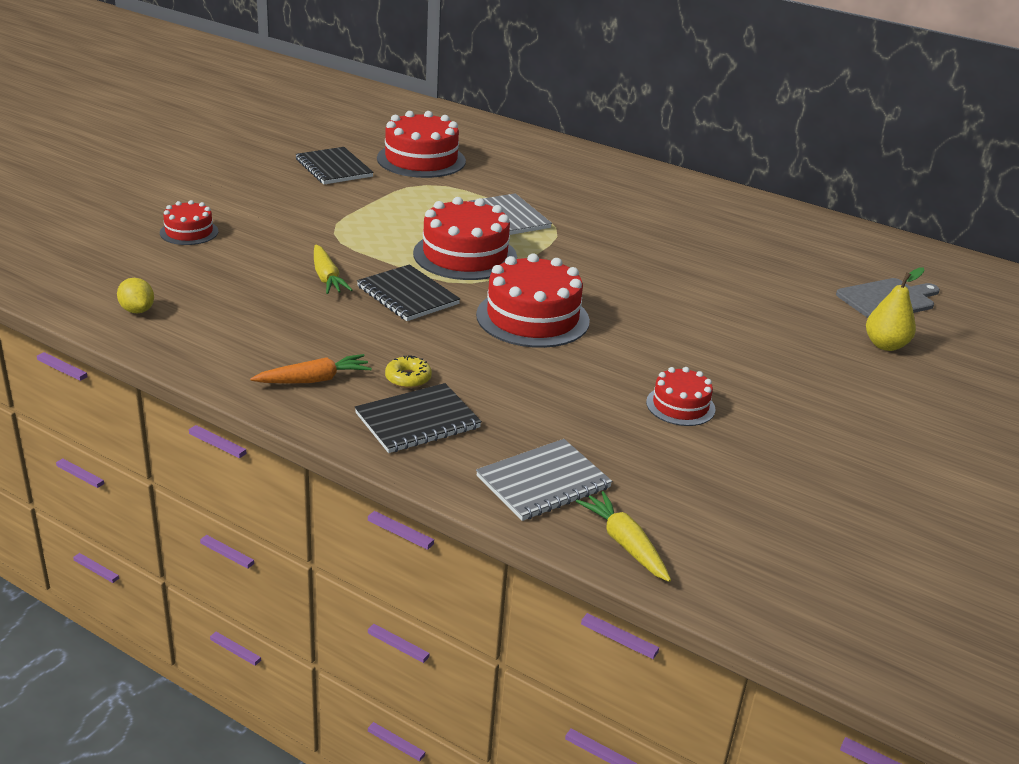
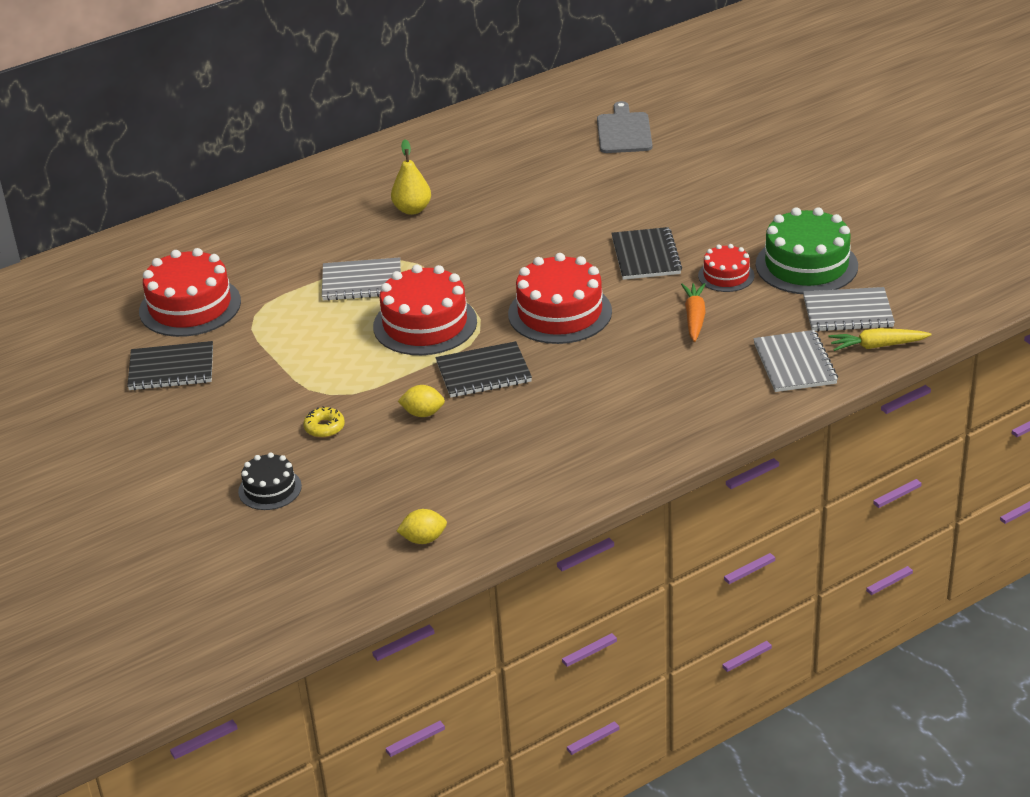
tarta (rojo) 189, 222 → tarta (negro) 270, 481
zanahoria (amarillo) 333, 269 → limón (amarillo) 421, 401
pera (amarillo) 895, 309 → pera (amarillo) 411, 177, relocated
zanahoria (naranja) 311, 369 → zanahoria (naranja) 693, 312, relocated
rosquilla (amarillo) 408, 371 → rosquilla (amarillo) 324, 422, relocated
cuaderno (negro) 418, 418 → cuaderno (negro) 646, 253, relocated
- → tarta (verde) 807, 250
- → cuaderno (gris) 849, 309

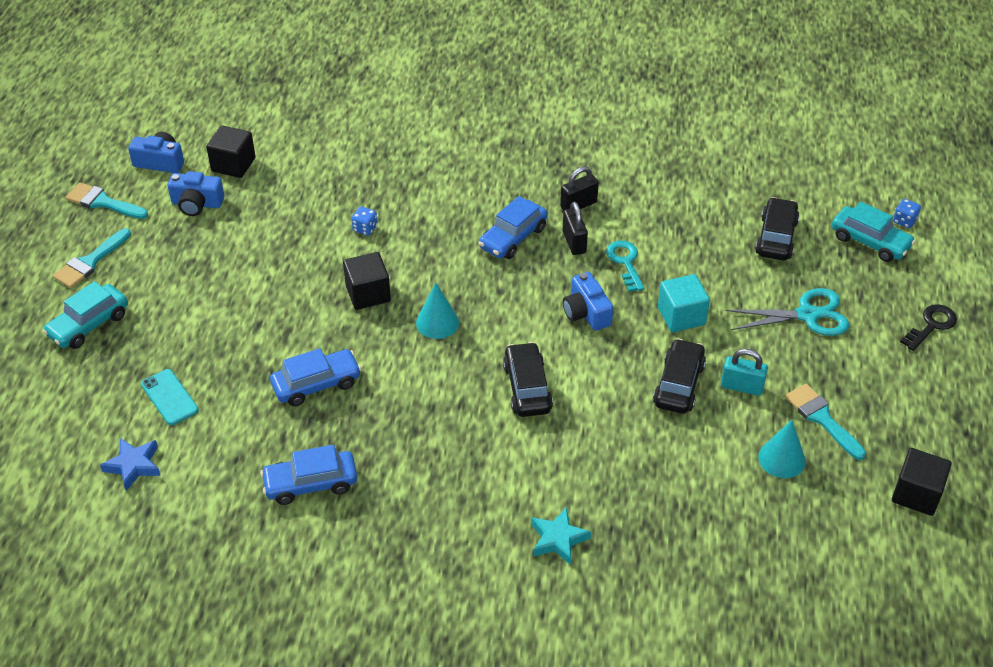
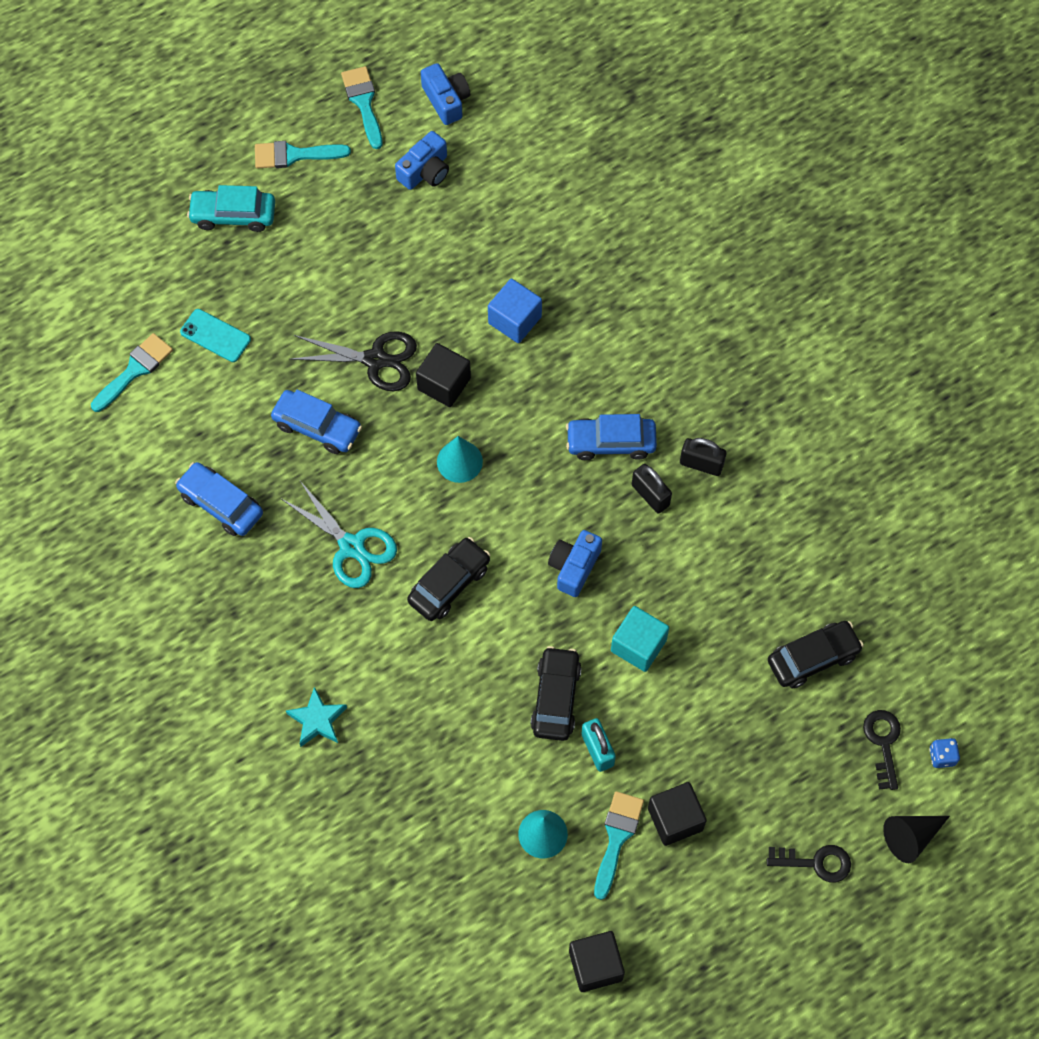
cubo (negro) 231, 151 → cubo (negro) 677, 814, relocated
cámara (azul) 196, 193 → cámara (azul) 422, 160, 105 degrees counterclockwise
coche (turquesa) 874, 231 → llave (negro) 882, 750
candado (negro) 575, 228 → candado (negro) 652, 489, 75 degrees counterclockwise
dado (azul) 364, 221 → cubo (azul) 515, 311
llave (turquesa) 625, 266 → -
tijeras (turquesa) 787, 312 → tijeras (turquesa) 338, 534, relocated
coche (negro) 679, 376 → coche (negro) 556, 693, 60 degrees counterclockwise
móvil (turquesa) 170, 397 → móvil (turquesa) 215, 335, 75 degrees counterclockwise
estrella (azul) 130, 464 → pincel (turquesa) 132, 372
- → tijeras (negro) 354, 361
- → cono (negro) 916, 839

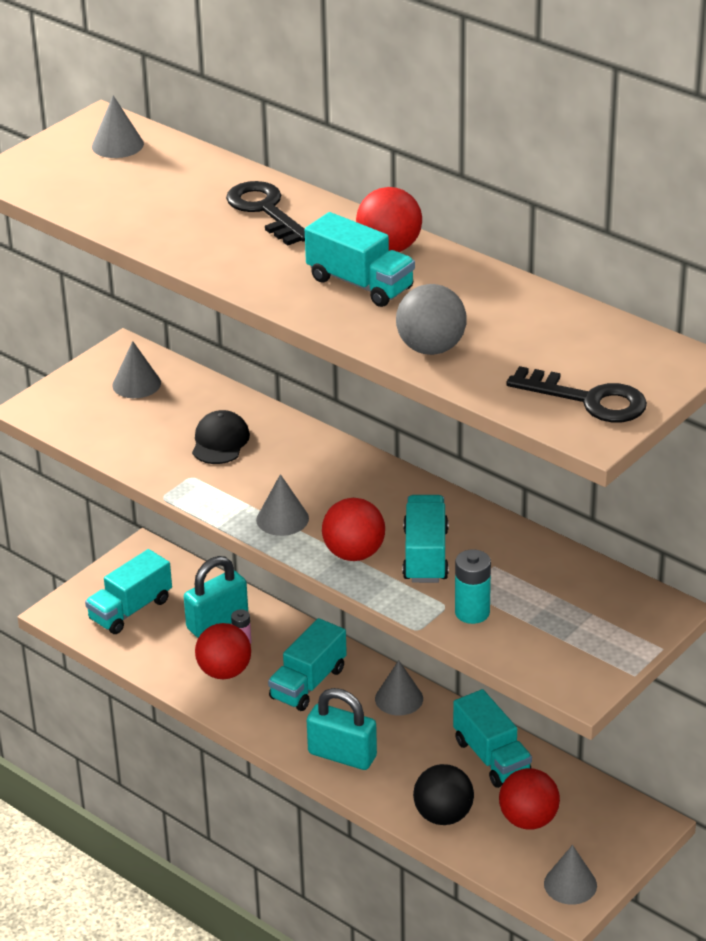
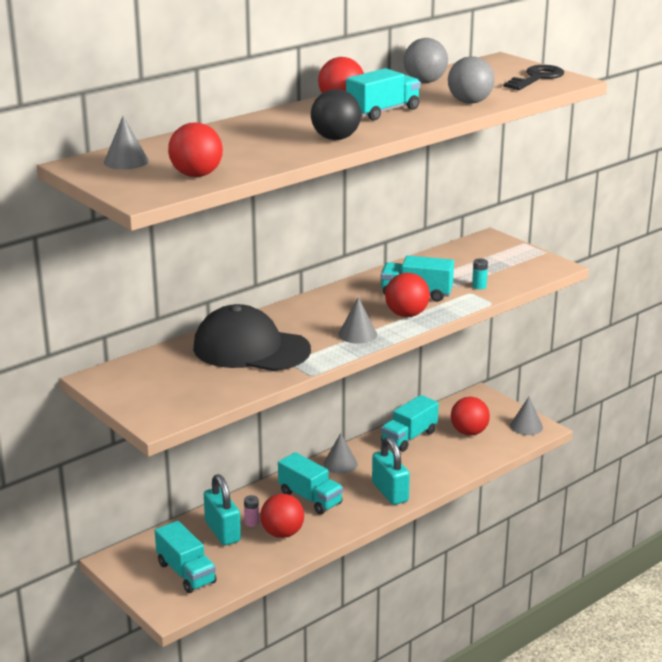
llave (negro) 265, 213 → -
cono (gris) 136, 369 → -
gorra (negro) 221, 437 → gorra (negro) 252, 337, x2.04
pila (turquesa) 473, 586 → pila (turquesa) 480, 273, x0.63
candado (turquesa) 342, 729 → candado (turquesa) 391, 471, 60 degrees counterclockwise
camión (turquesa) 492, 738 → camión (turquesa) 410, 423, 150 degrees clockwise
pelota (negro) 443, 794 → pelota (negro) 336, 114, relocated
- → pelota (gris) 426, 60
- → pelota (rojo) 195, 149

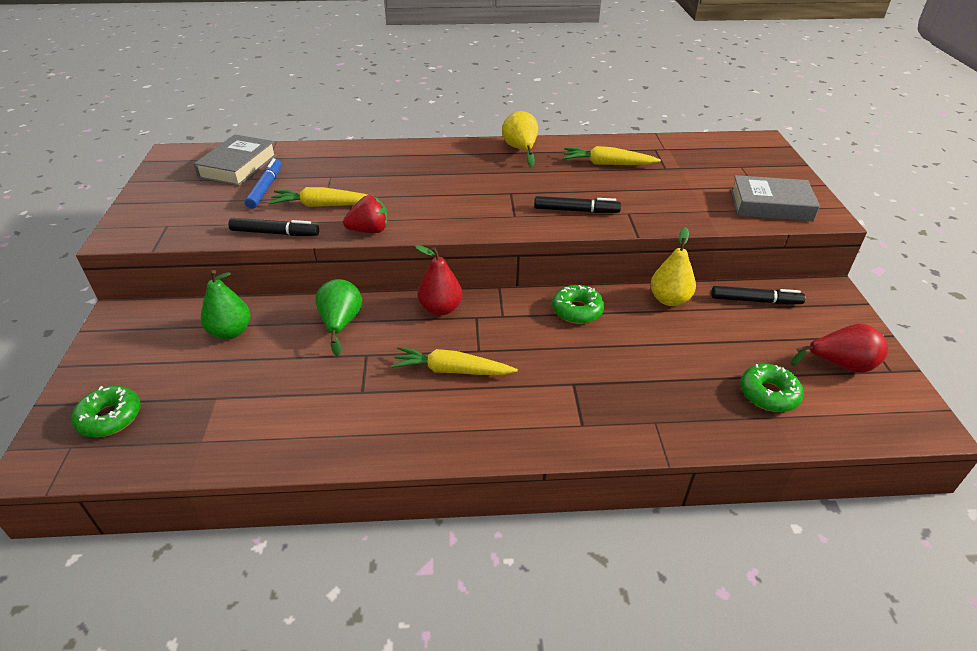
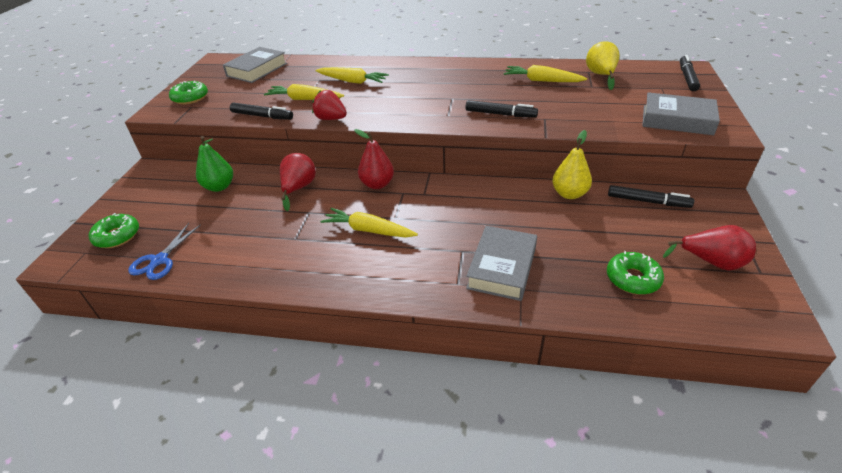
pera (amarillo) 520, 139 → pera (amarillo) 603, 65, relocated
rotulador (azul) 263, 183 → -
fresa (rojo) 365, 214 → fresa (rojo) 329, 105, 150 degrees counterclockwise
pera (verde) 338, 318 → pera (rojo) 298, 182
rosquilla (verde) 578, 304 → rosquilla (verde) 188, 93, relocated
- → rotulador (negro) 690, 73
- → zanahoria (amarillo) 352, 75
- → tijeras (azul) 164, 251
- → libro (gris) 501, 263

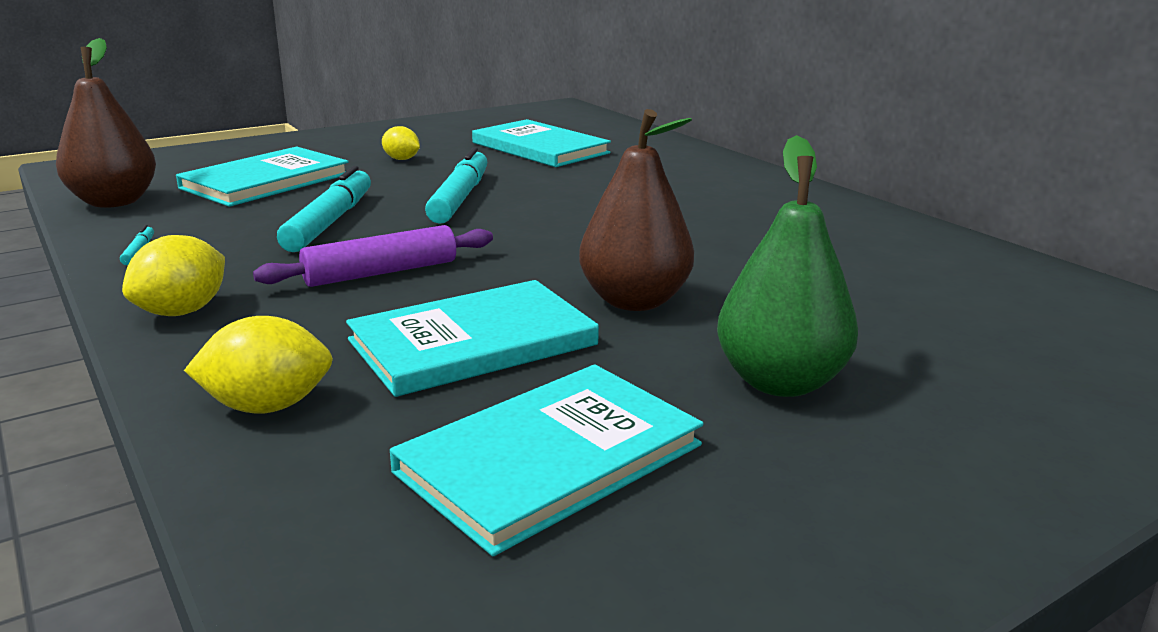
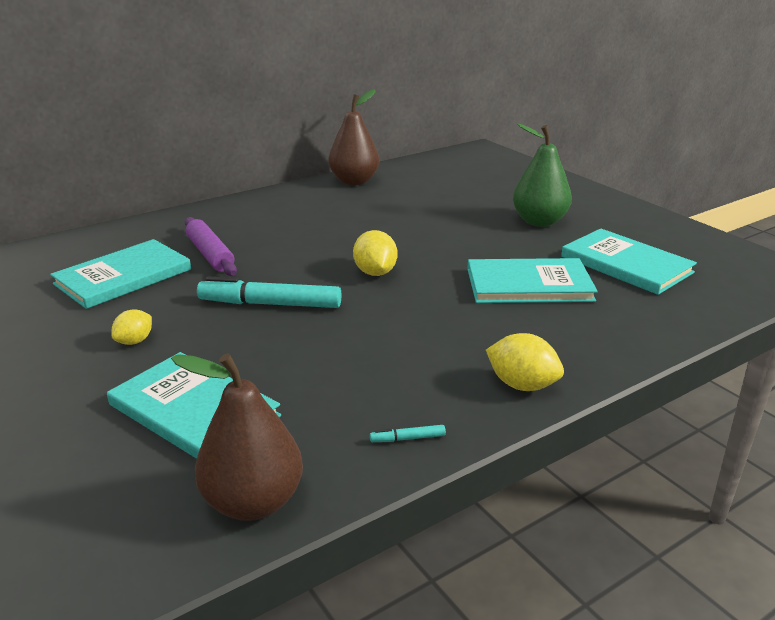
pera (marrón) 636, 210 → pera (marrón) 354, 137, relocated
rotulador (turquesa) 324, 209 → -
rodillo (morado) 373, 256 → rodillo (morado) 211, 246, relocated
libro (turquesa) 472, 338 → libro (turquesa) 532, 280, 60 degrees counterclockwise
limón (amarillo) 258, 365 → limón (amarillo) 375, 253, relocated

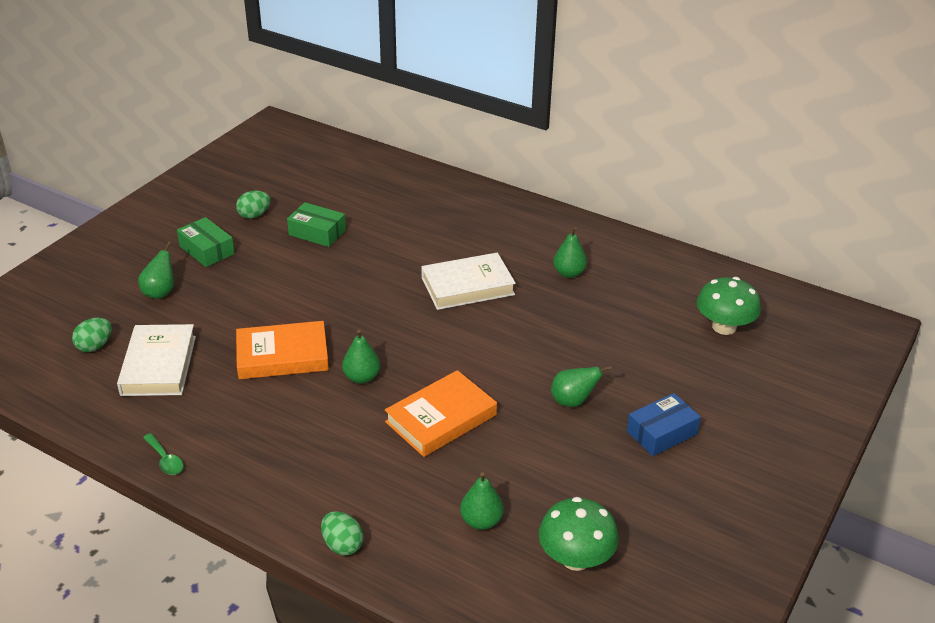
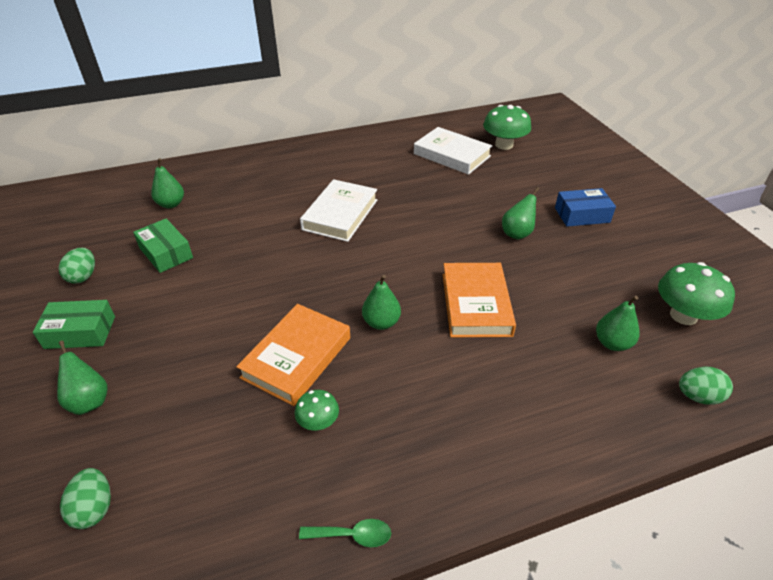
caja (verde) 316, 224 → caja (verde) 163, 246, 75 degrees clockwise
pera (verde) 570, 252 → pera (verde) 167, 183, relocated
libro (blanco) 156, 360 → libro (blanco) 453, 151, relocated
caja (azul) 664, 424 → caja (azul) 585, 207, 75 degrees clockwise
huevo (verde) 342, 533 → huevo (verde) 706, 386, relocated
- → seta (verde) 317, 410

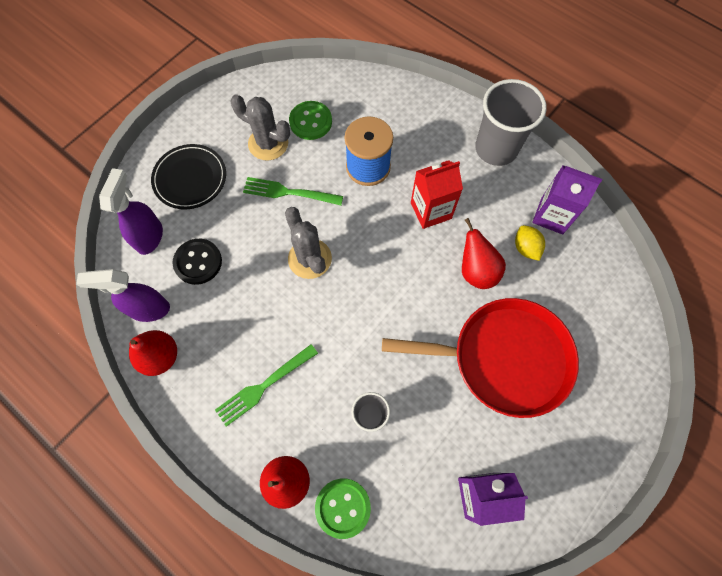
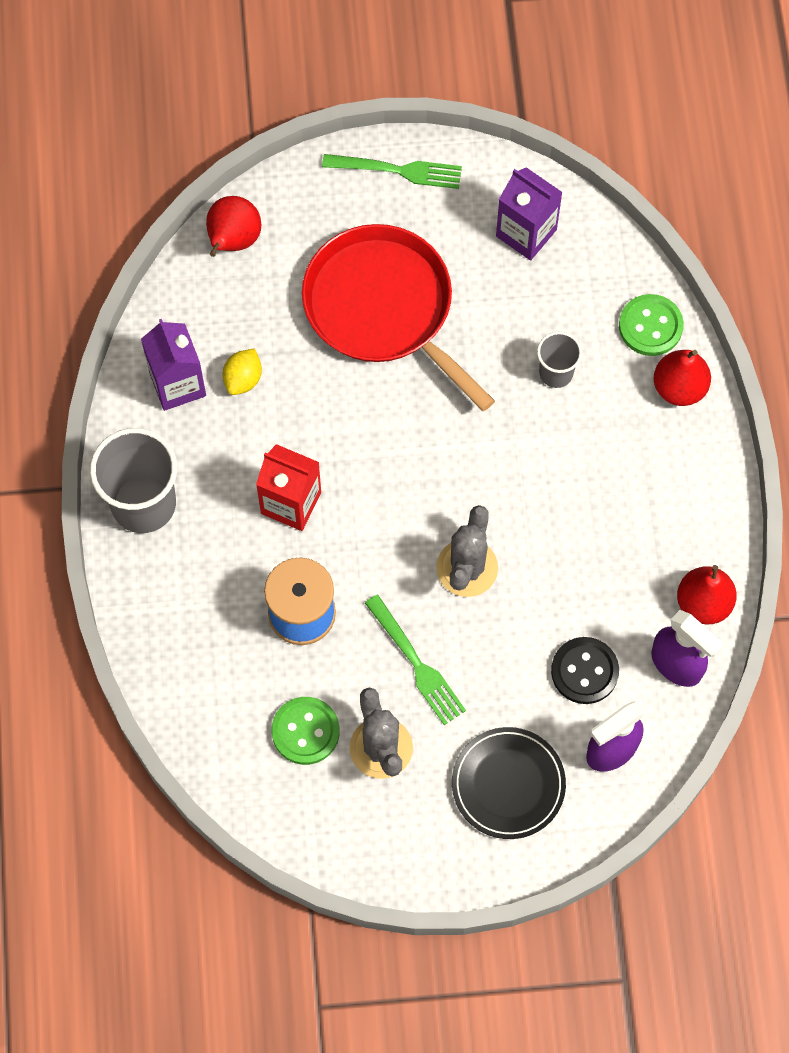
pera (rojo) 484, 253 → pera (rojo) 233, 226, relocated
tenedor (verde) 266, 385 → tenedor (verde) 392, 171, relocated

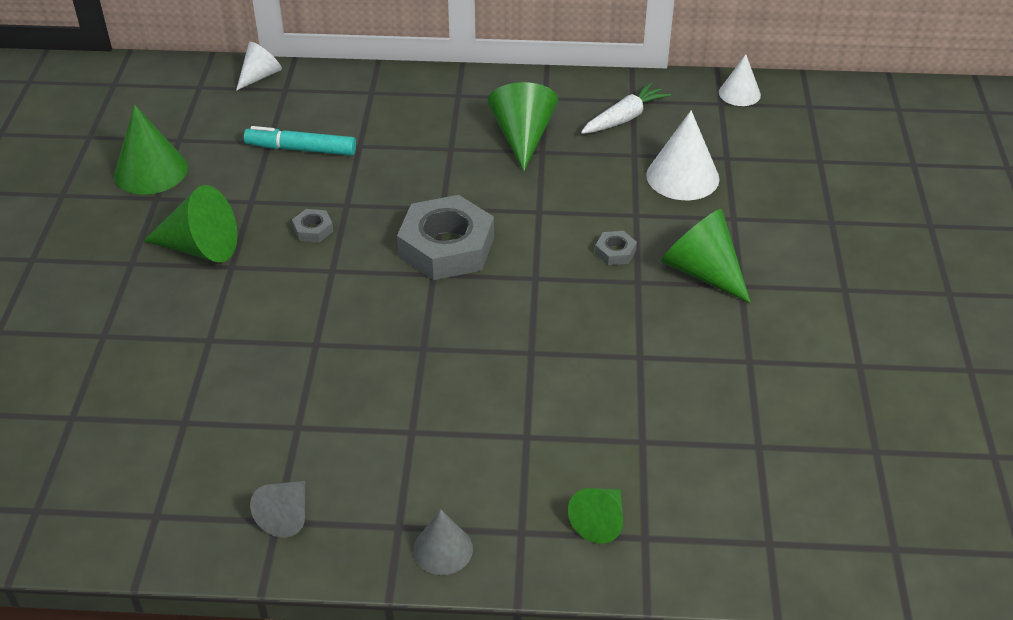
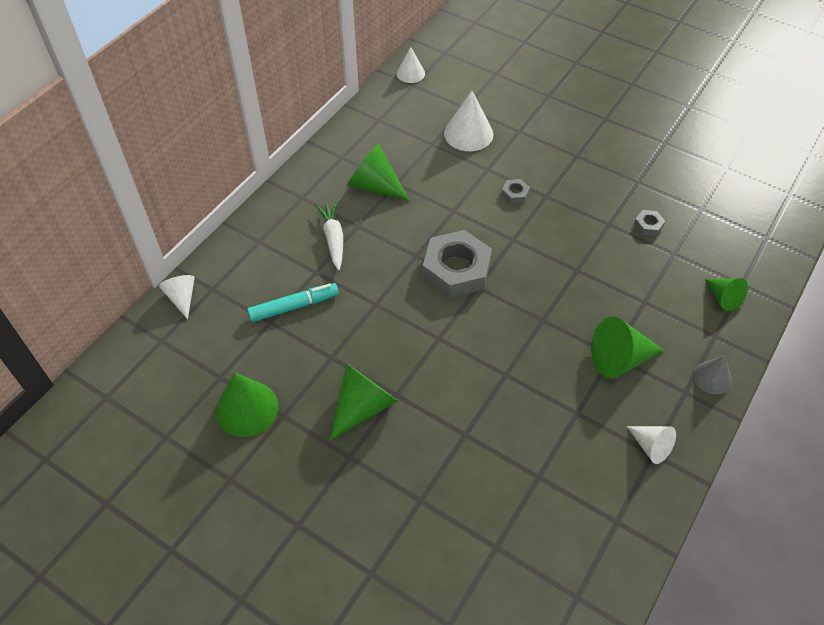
zanahoria (blanco) 626, 108 → zanahoria (blanco) 329, 235, relocated
rotulador (turquesa) 300, 141 → rotulador (turquesa) 293, 302, 150 degrees counterclockwise
tuerca (gris) 312, 226 → tuerca (gris) 649, 223, relocated
cono (verde) 706, 256 → cono (verde) 627, 348, relocated
cono (gris) 277, 509 → cono (blanco) 651, 445

